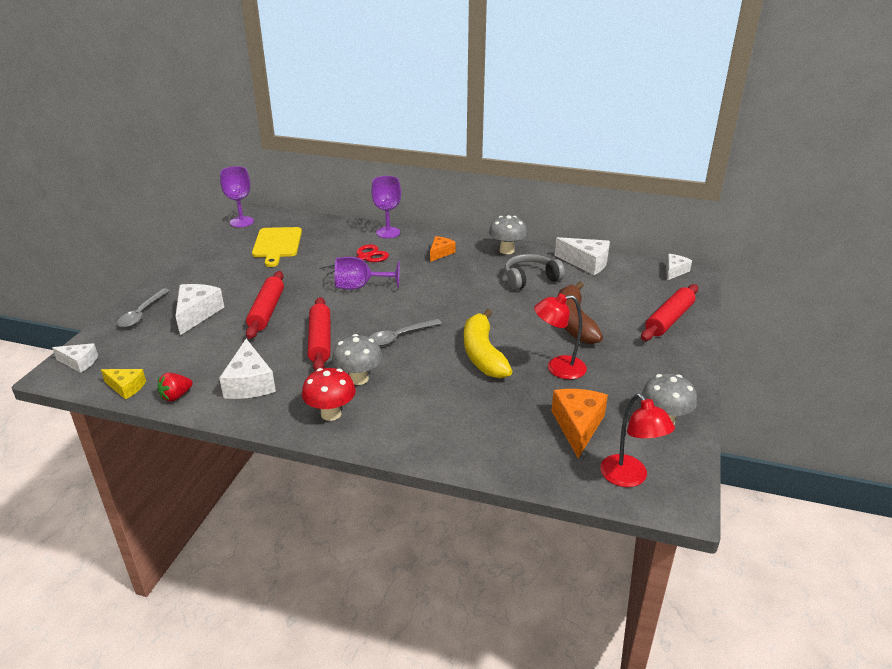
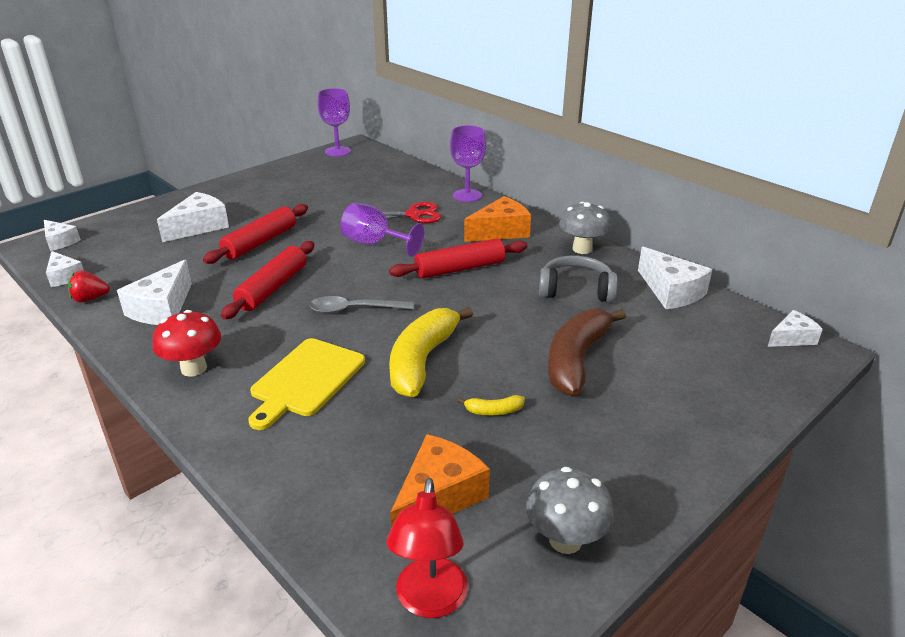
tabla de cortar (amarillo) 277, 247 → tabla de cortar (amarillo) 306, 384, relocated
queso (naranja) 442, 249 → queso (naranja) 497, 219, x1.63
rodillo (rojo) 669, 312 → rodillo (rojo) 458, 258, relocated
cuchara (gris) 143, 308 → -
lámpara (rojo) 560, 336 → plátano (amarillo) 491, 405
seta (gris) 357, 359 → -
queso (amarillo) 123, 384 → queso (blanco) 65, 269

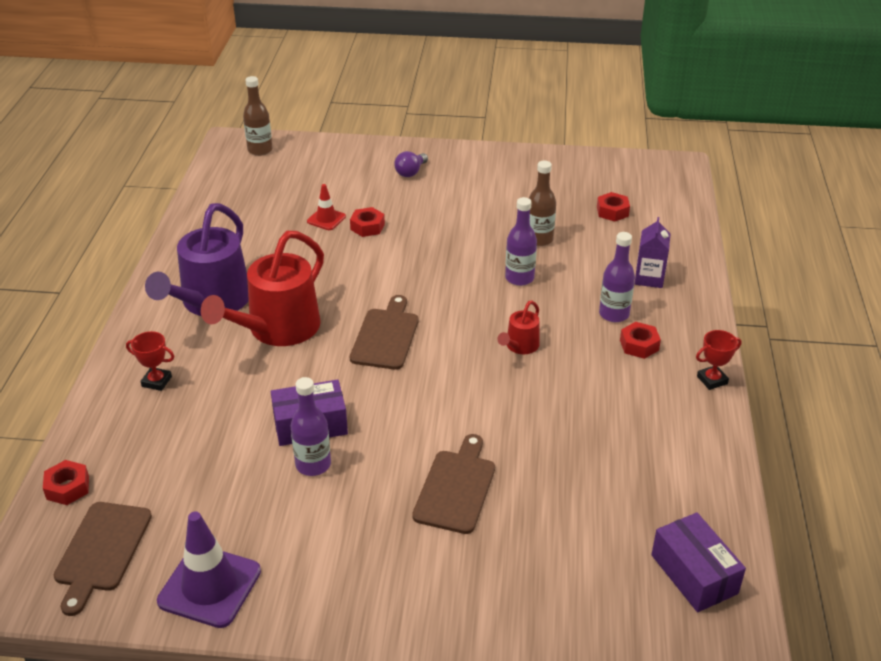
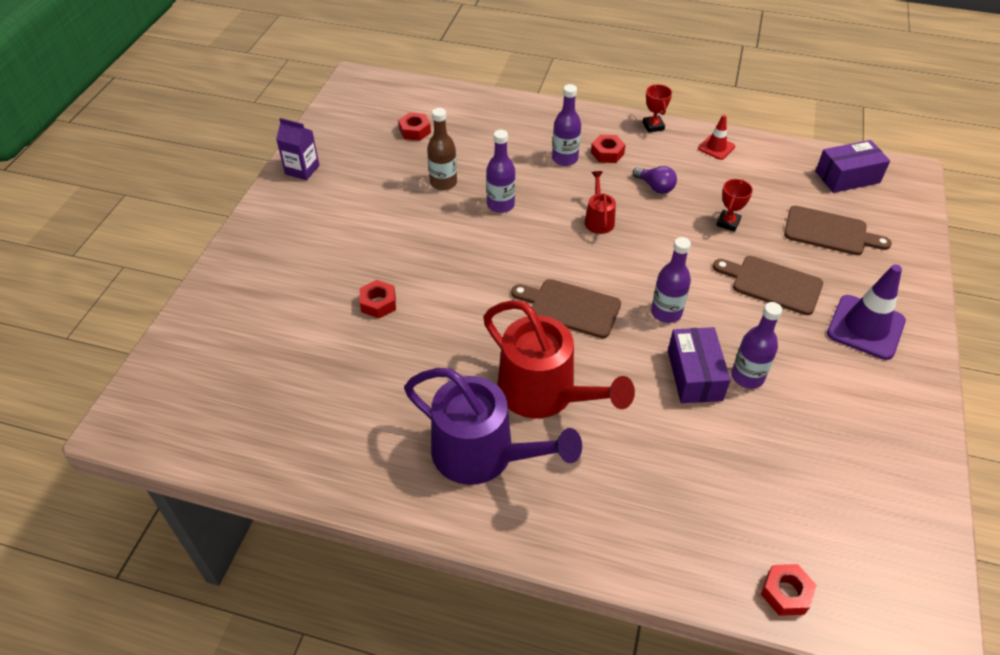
botella (marrón) 258, 116 → -
bombilla (morado) 411, 164 → bombilla (morado) 655, 180, relocated
cono de tráfico (rojo) 326, 207 → cono de tráfico (rojo) 716, 137, relocated
cartón de leche (morado) 652, 252 → cartón de leche (morado) 298, 149, relocated
regadera (rojo) 518, 327 → regadera (rojo) 600, 202, 135 degrees counterclockwise
trofeo (rojo) 150, 361 → trofeo (rojo) 734, 205, relocated
tabla de cortar (marrón) 103, 559 → tabla de cortar (marrón) 838, 230, relocated
cono de tráfico (morado) 209, 570 → cono de tráfico (morado) 866, 312, relocated
- → botella (morado) 671, 280

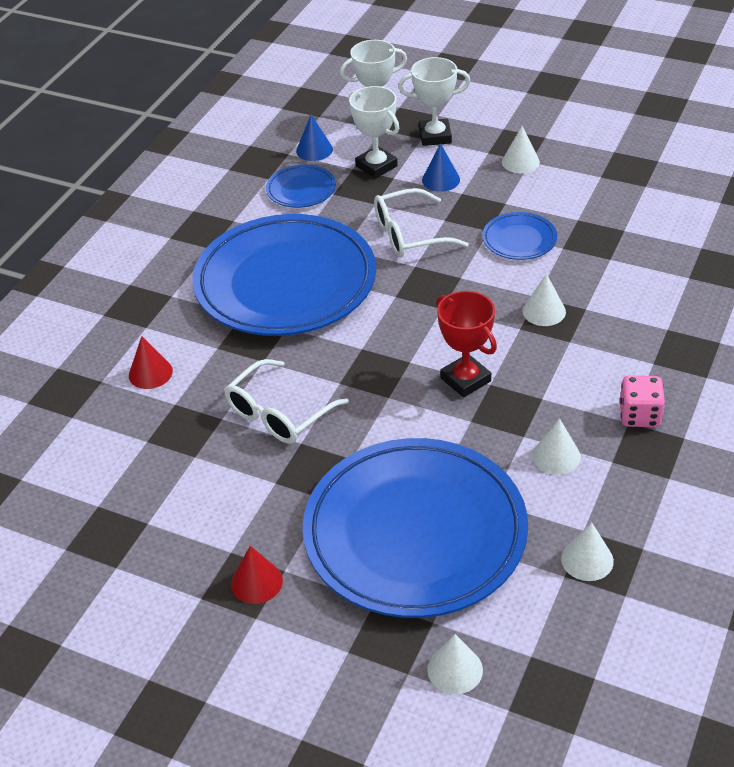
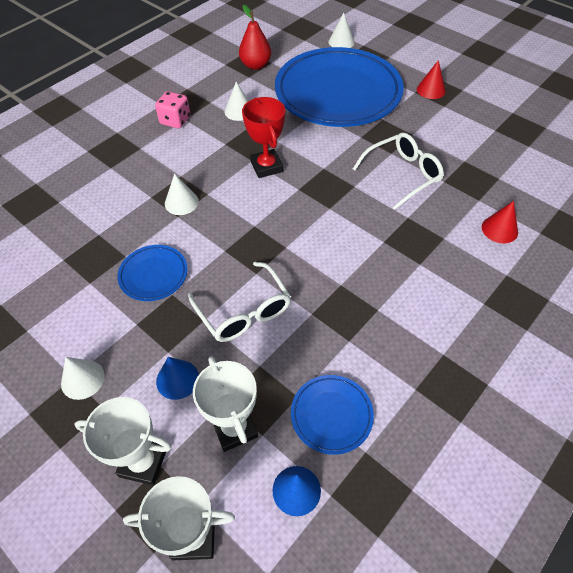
gafas (blanco) 421, 222 → gafas (blanco) 239, 302, 60 degrees clockwise
plato (azul) 284, 275 → -
cono (blanco) 587, 551 → pera (rojo) 255, 37

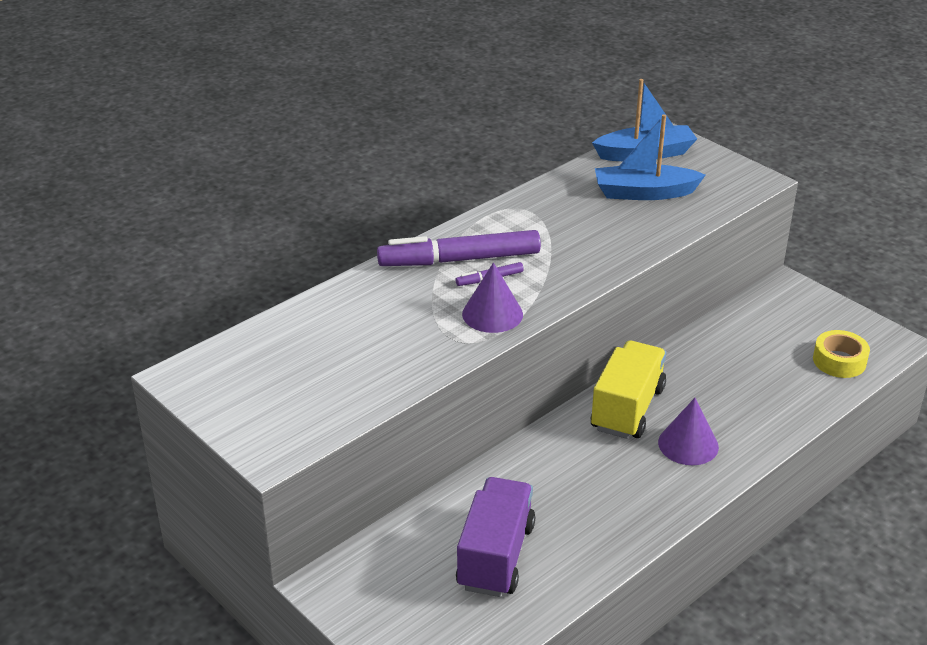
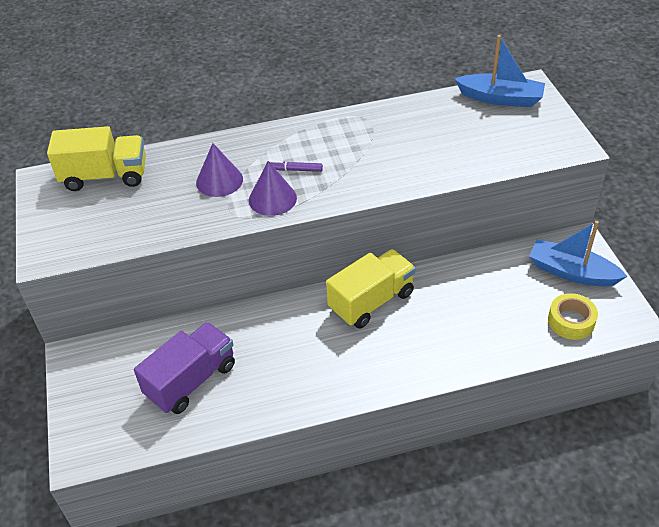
barco (azul) 650, 157 → barco (azul) 578, 254, relocated
rotulador (morado) 459, 248 → -
cono (morado) 688, 431 → cono (morado) 219, 170, relocated
- → camión (amarillo) 96, 158

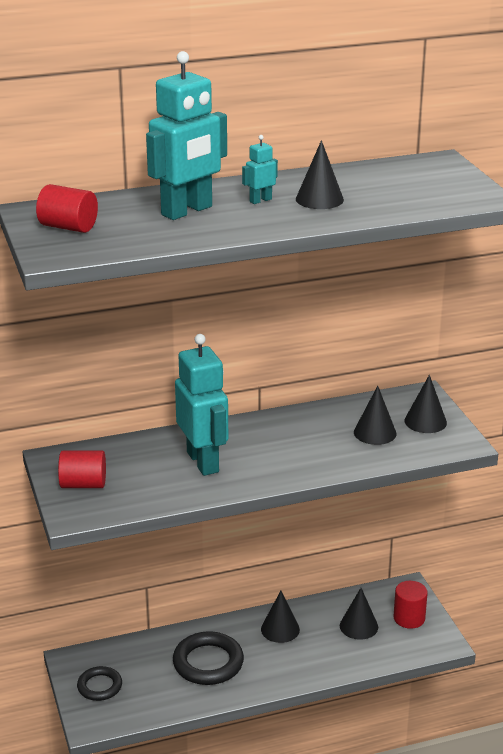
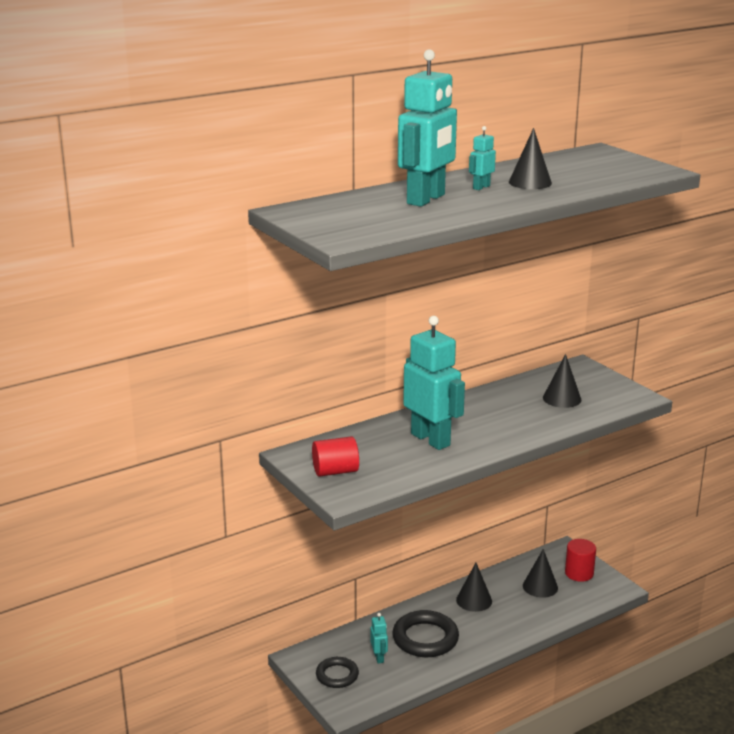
cilindro (rojo) 67, 208 → -
cono (negro) 426, 404 → -
- → robot (turquesa) 379, 638

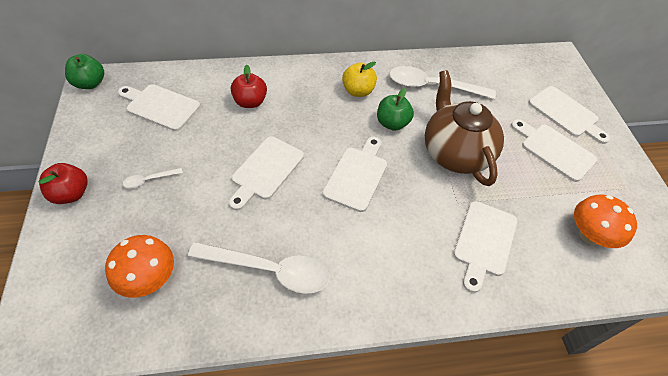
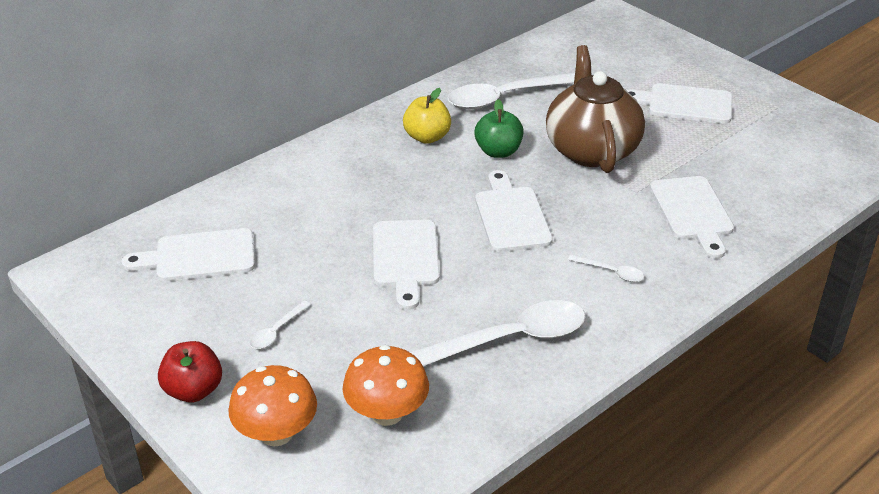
manzana (verde) 84, 71 → -
manzana (rojo) 249, 86 → -
tetera (marrón) 464, 128 → tetera (marrón) 595, 109, 45 degrees clockwise
tabla de cortar (blanco) 569, 115 → -
seta (naranja) 605, 221 → seta (naranja) 272, 406, relocated
- → cuchara (blanco) 606, 268

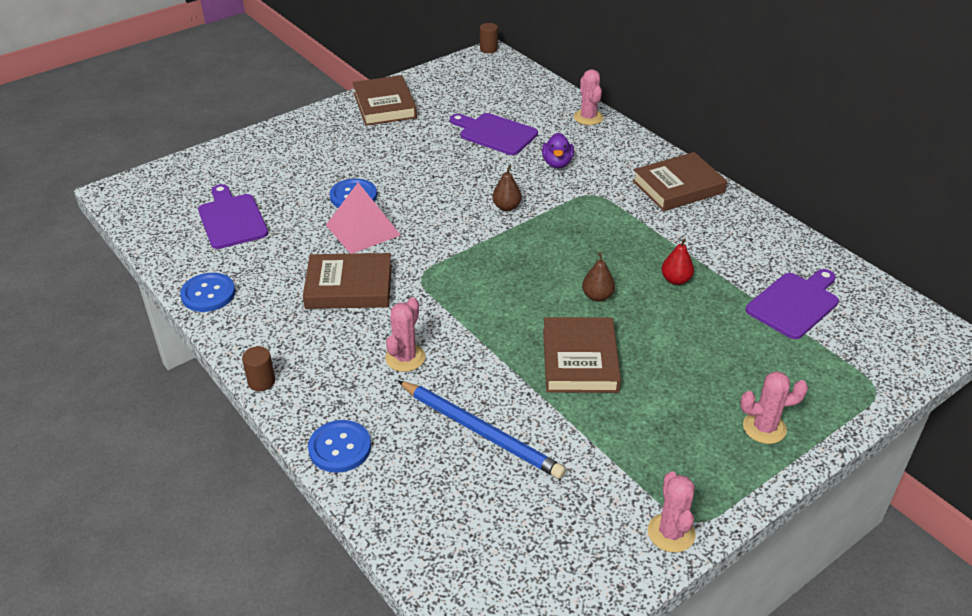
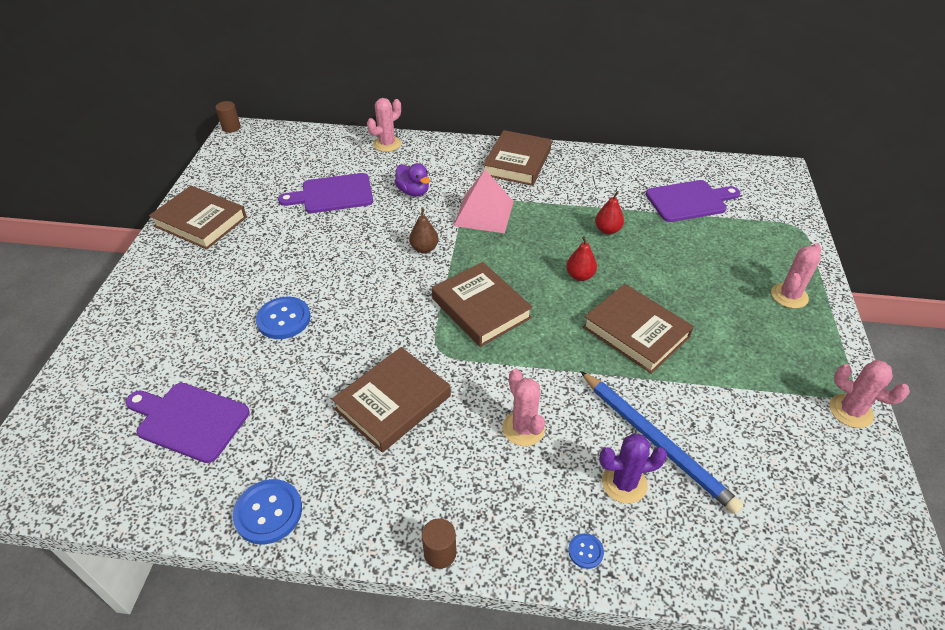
cactus (rosa) 588, 97 → cactus (rosa) 384, 125, 75 degrees counterclockwise
pirámide (rosa) 363, 218 → pirámide (rosa) 484, 201, relocated
pera (marrón) 598, 277 → pera (rojo) 581, 258
tabla de cortar (morado) 792, 304 → tabla de cortar (morado) 693, 201, 75 degrees clockwise
lápiz (azul) 482, 430 → lápiz (azul) 662, 442, 60 degrees clockwise
botón (azul) 339, 446 → botón (azul) 586, 551, x0.50
- → libro (marrón) 482, 304
- → cactus (morado) 633, 468

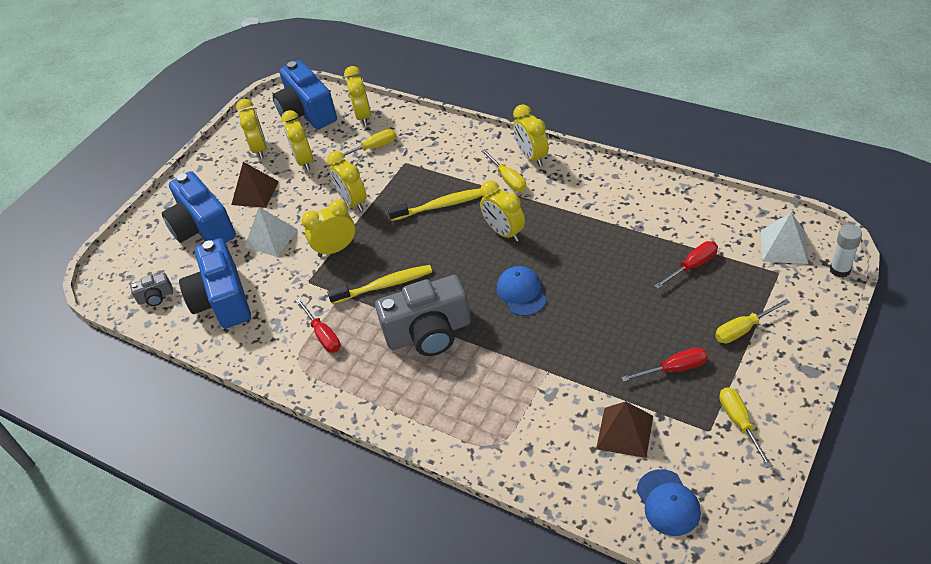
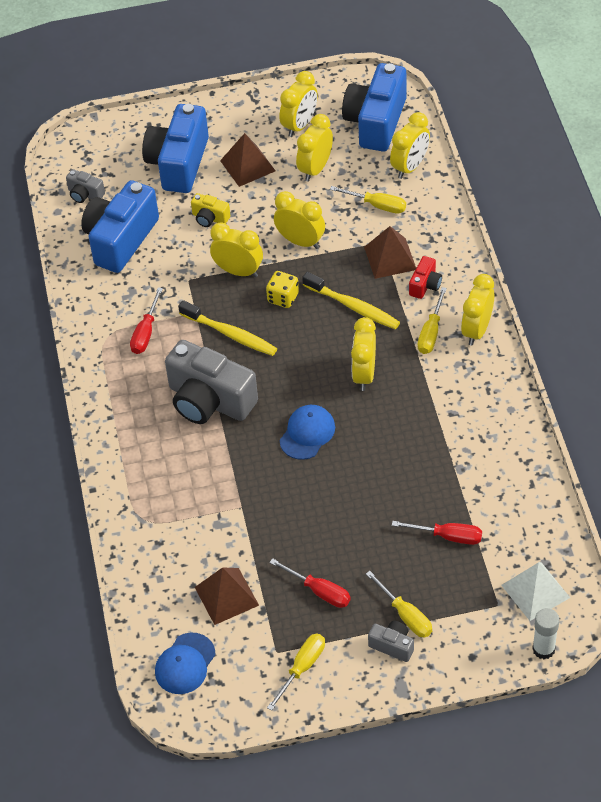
despertador (amarillo) 347, 181 → despertador (amarillo) 299, 220, 105 degrees clockwise
pirámide (blanco) 271, 232 → cámara (amarillo) 210, 210
destornillador (amarillo) 752, 321 → destornillador (amarillo) 399, 604, 150 degrees counterclockwise
- → pirámide (marrón) 390, 252
- → cámara (rojo) 425, 277
- → dado (amarillo) 282, 289
- → cámara (gris) 391, 641

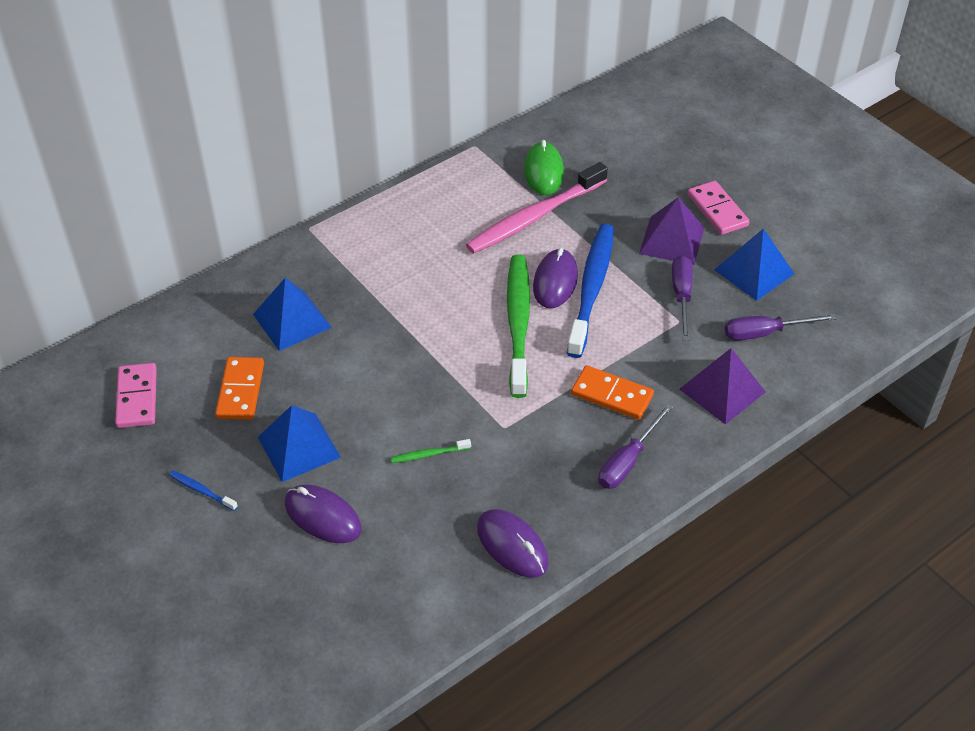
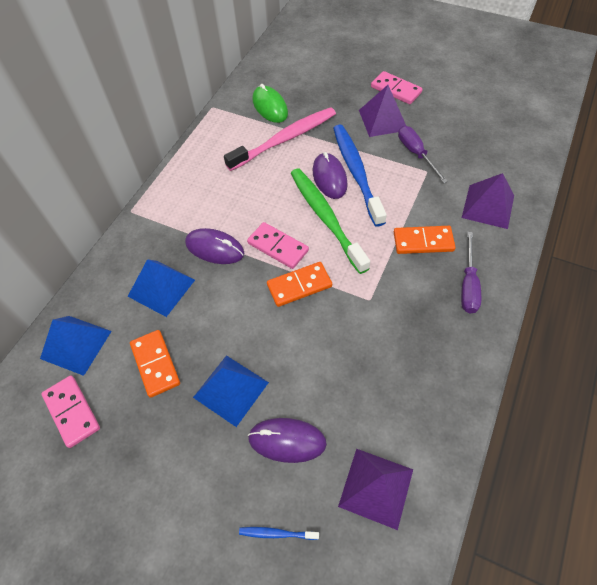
cepillo de dientes (rosa) 537, 208 → cepillo de dientes (rosa) 280, 139, 150 degrees counterclockwise
pirámide (azul) 754, 264 → pirámide (azul) 76, 346, relocated
destornillador (morado) 781, 327 → -
cepillo de dientes (verde) 431, 451 → -
cepillo de dientes (azul) 203, 490 → cepillo de dientes (azul) 279, 533, relocated
ratón (morado) 513, 543 → ratón (morado) 214, 246, relocated
- → ficha de dominó (rosa) 278, 245
- → ficha de dominó (naranja) 299, 284
- → pirámide (morado) 375, 489

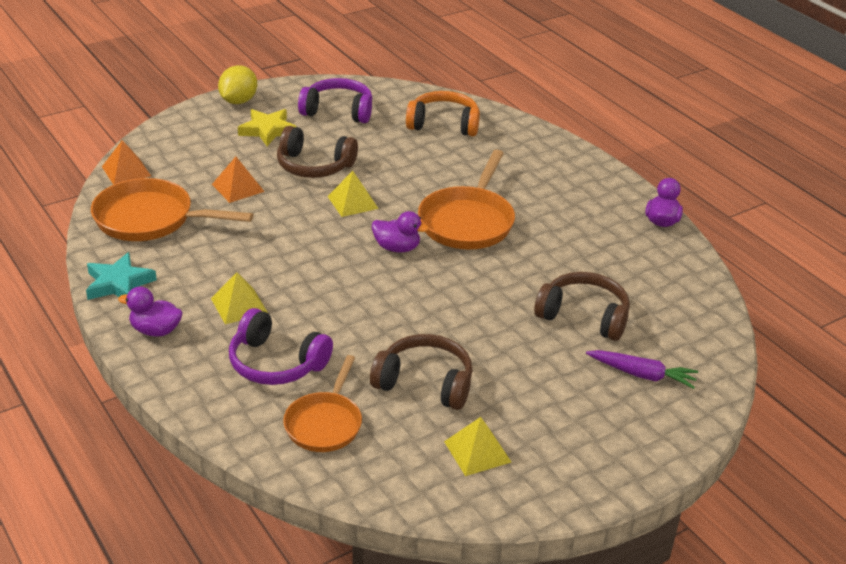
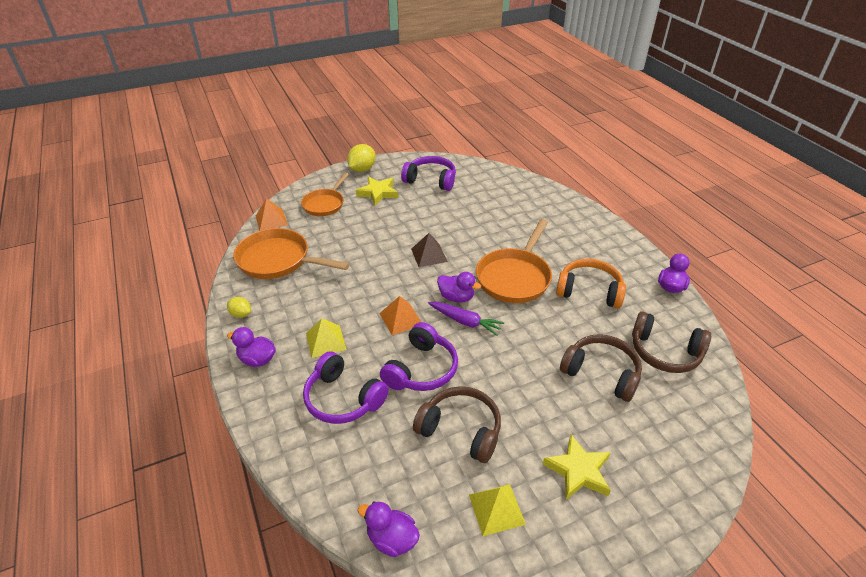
auriculares (naranja) 443, 113 → auriculares (naranja) 591, 283, relocated
auriculares (marrón) 317, 152 → auriculares (marrón) 671, 342, relocated
pirámide (naranja) 238, 180 → pirámide (naranja) 400, 315, relocated
pirámide (amarillo) 353, 194 → pirámide (marrón) 429, 250
estrella (turquesa) 121, 276 → limón (amarillo) 239, 307
zanahoria (morado) 642, 369 → zanahoria (morado) 466, 319, relocated
sartén (naranja) 322, 403 → sartén (naranja) 325, 194, relocated
- → auriculares (morado) 419, 356
- → estrella (amarillo) 577, 467
- → pato (morado) 389, 529

